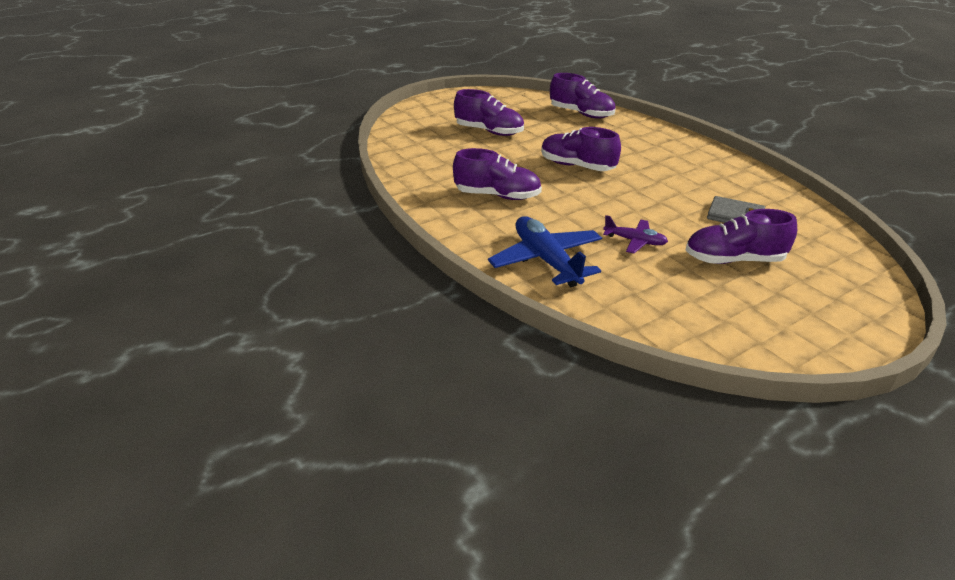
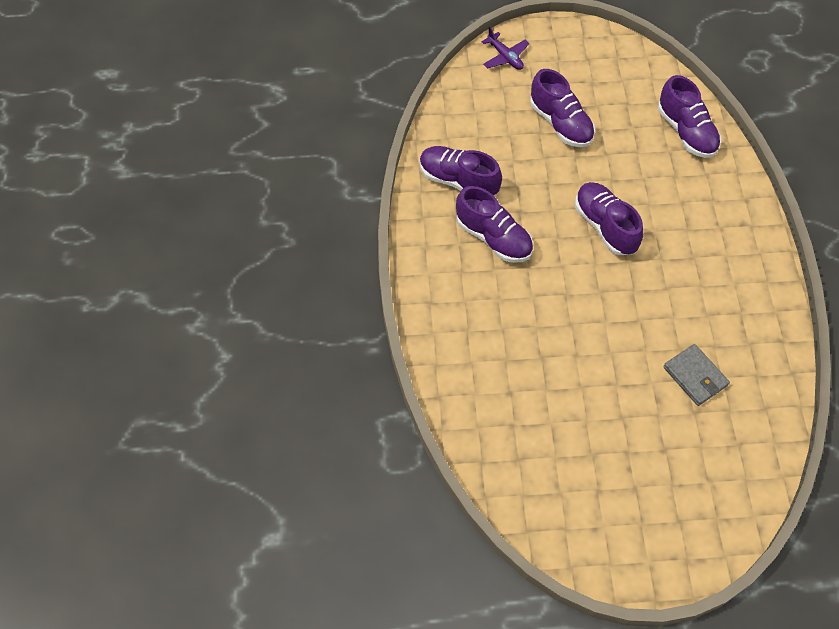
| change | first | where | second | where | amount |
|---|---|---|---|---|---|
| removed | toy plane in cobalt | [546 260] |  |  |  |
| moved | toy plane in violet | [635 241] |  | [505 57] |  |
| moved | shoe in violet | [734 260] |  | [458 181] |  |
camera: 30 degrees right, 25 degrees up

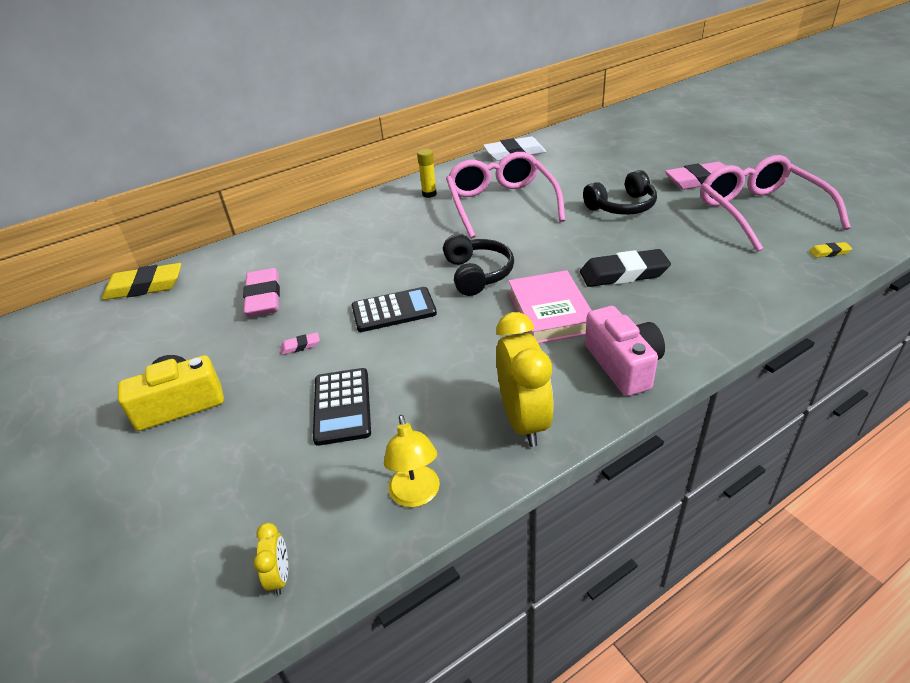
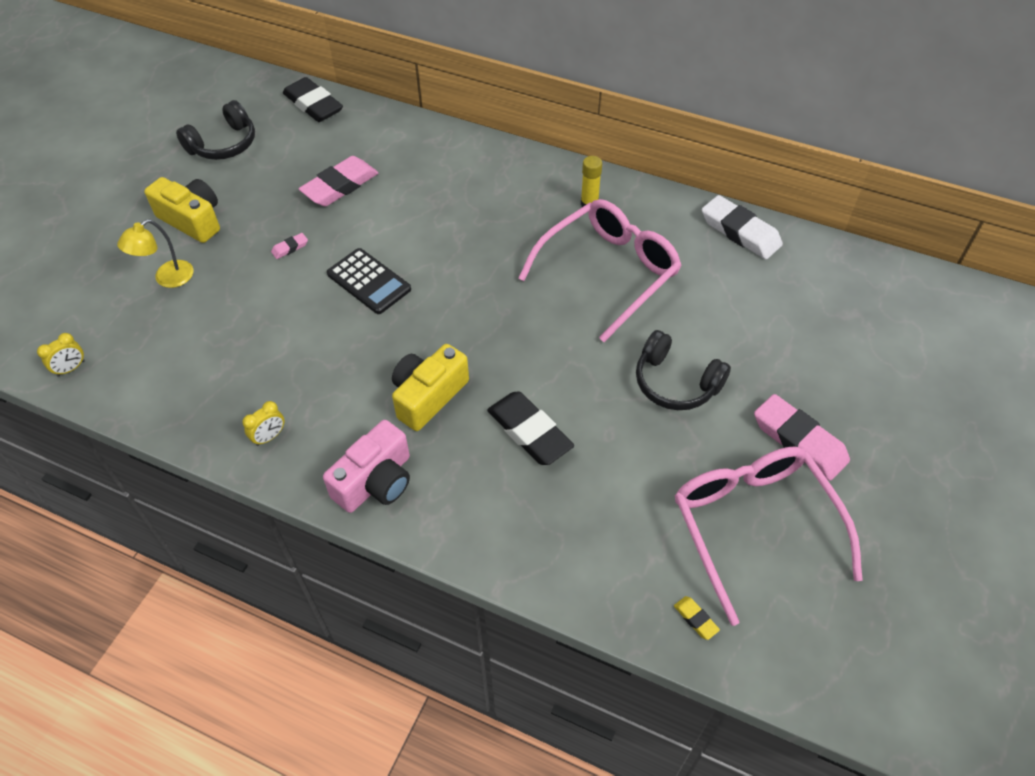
| change | first | where | second | where | amount |
|---|---|---|---|---|---|
| recoloured | gum eraser in golden | [145 287] | gum eraser in jet-black | [313 105] |  |
| turned | gum eraser in rosy | [300 346] |  | [290 248] | 75 degrees counterclockwise |
| removed | calculator in jet-black | [342 406] |  |  |  |
| moved | reading lamp in golden | [416 495] |  | [167 279] |  |
| moved | headset in jet-black | [477 274] |  | [224 144] |  |
| resized | alarm clock in golden | [523 421] |  | [269 437] | x0.46 |
| replaced | hardback in rosy | [550 312] | photo camera in golden | [428 396] |  |
| turned | spectacles in rosy | [760 212] |  | [754 526] | 60 degrees counterclockwise |
camera: 55 degrees right, 15 degrees up

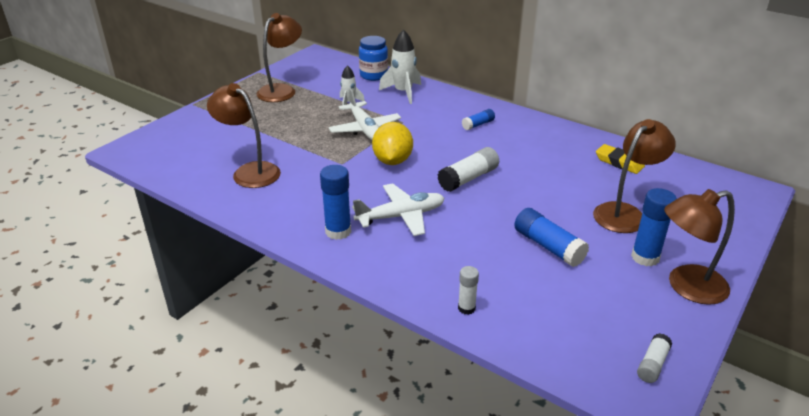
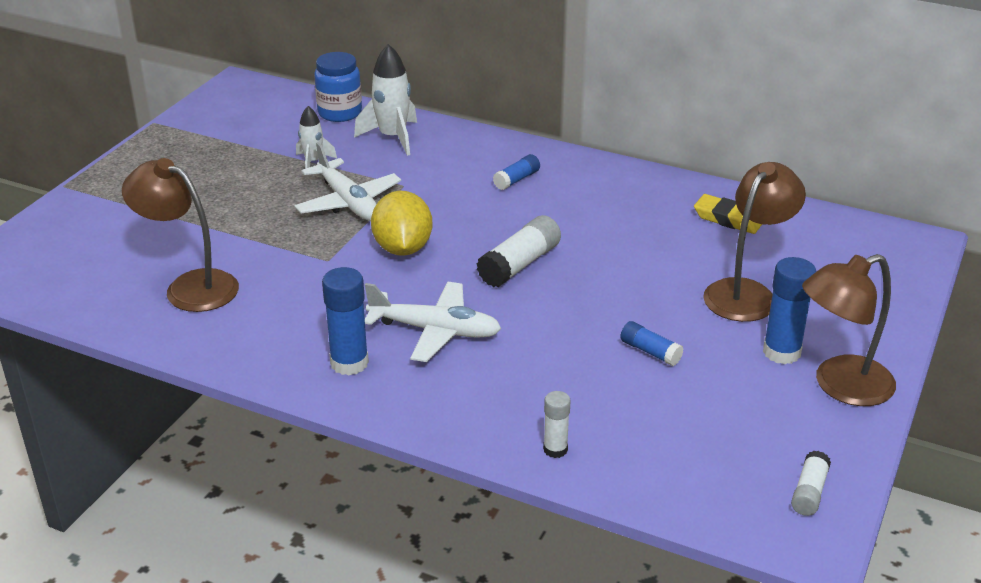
| change | first | where | second | where | amount |
|---|---|---|---|---|---|
| removed | reading lamp in russet | [282 90] |  |  |  |
| turned | toy plane in snow-white | [401 216] |  | [435 331] | 45 degrees clockwise |
| resized | glue in cobalt | [548 246] |  | [650 352] | x0.59 |
camera: 10 degrees left, 0 degrees up

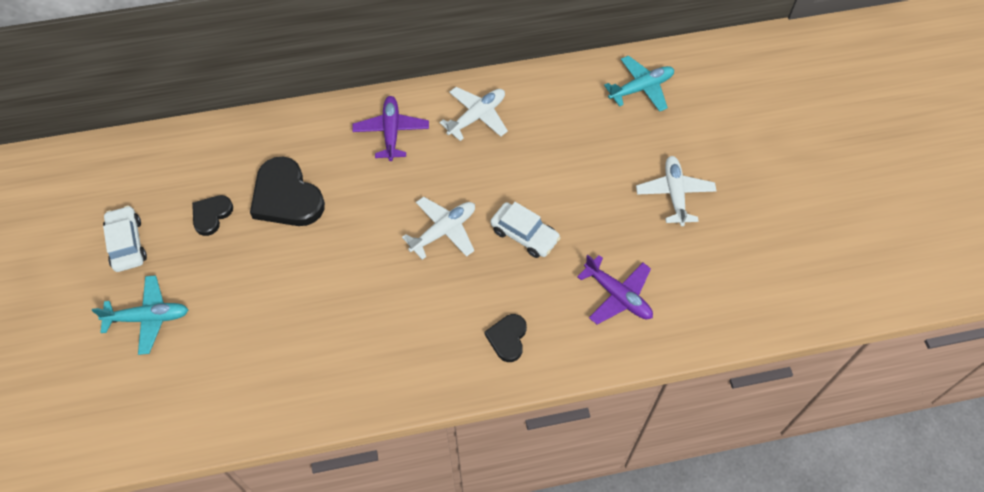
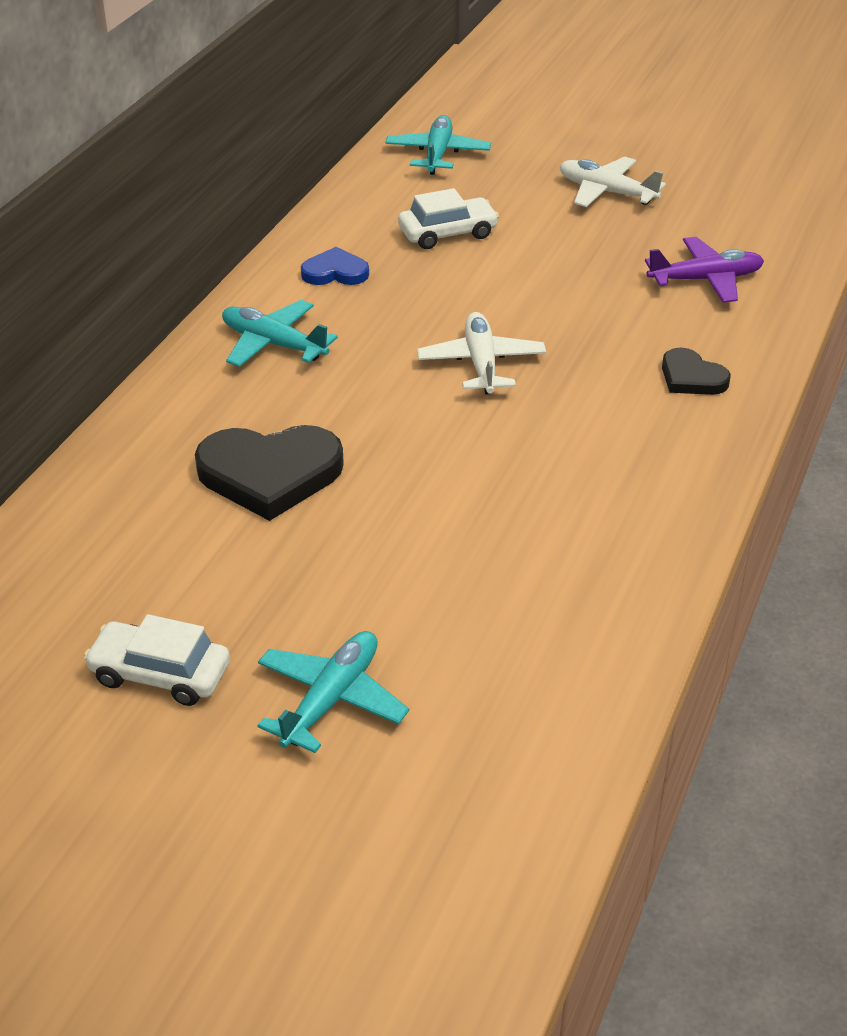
| change | first | where | second | where | amount |
|---|---|---|---|---|---|
| removed | love heart in jet-black | [211 215] |  |  |  |
| recoloured | toy plane in violet | [391 132] | toy plane in aqua | [273 344] |  |
| replaced | toy plane in snow-white | [477 117] | love heart in cobalt | [335 272] |  |
| moved | automobile in snow-white | [524 235] |  | [447 233] |  |
camera: 55 degrees left, 20 degrees down

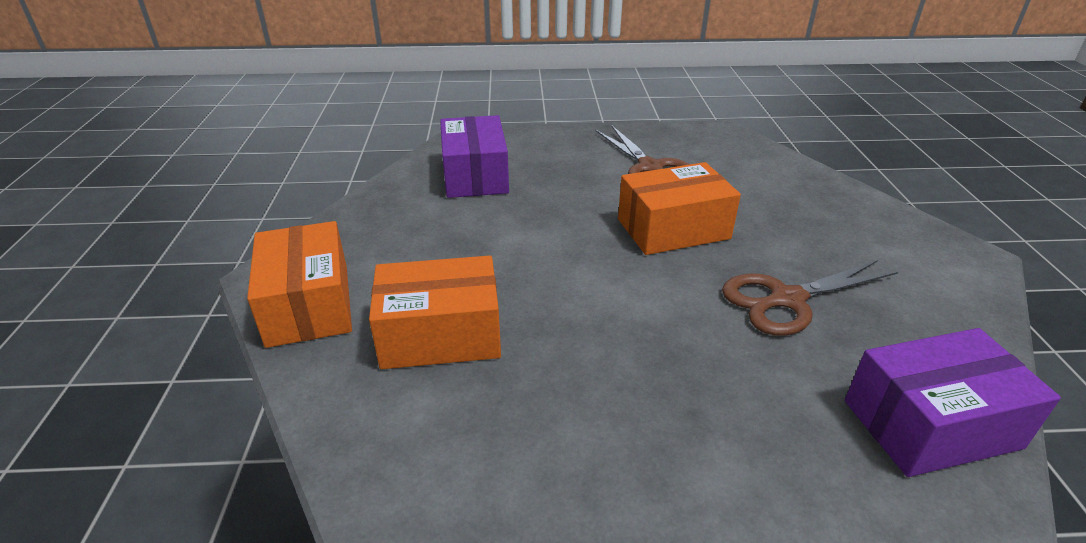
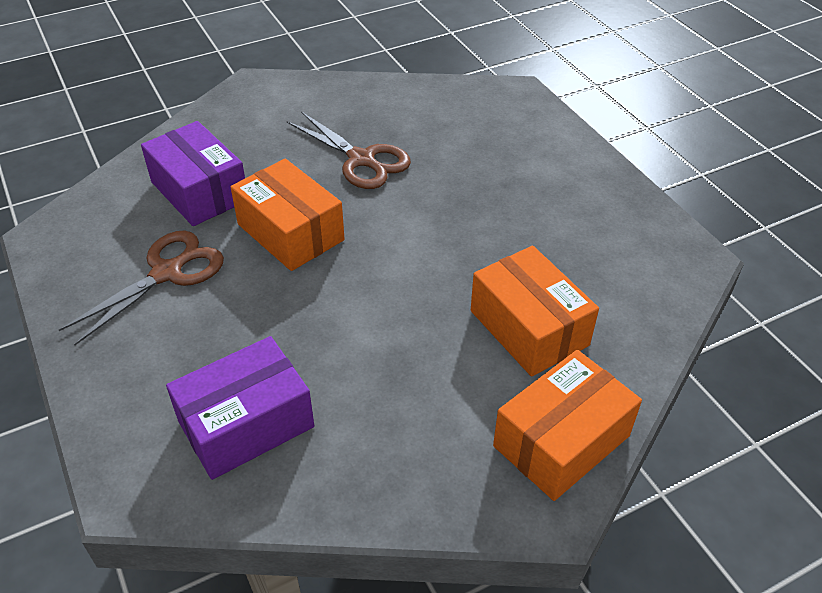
| change | first | where | second | where | amount |
|---|---|---|---|---|---|
| moved | parcel in violet | [931 424] |  | [199 191] |  |
camera: 115 degrees left, 10 degrees up

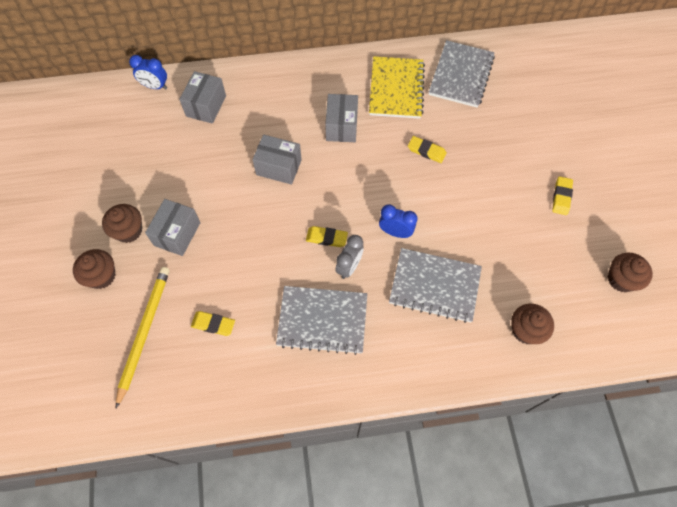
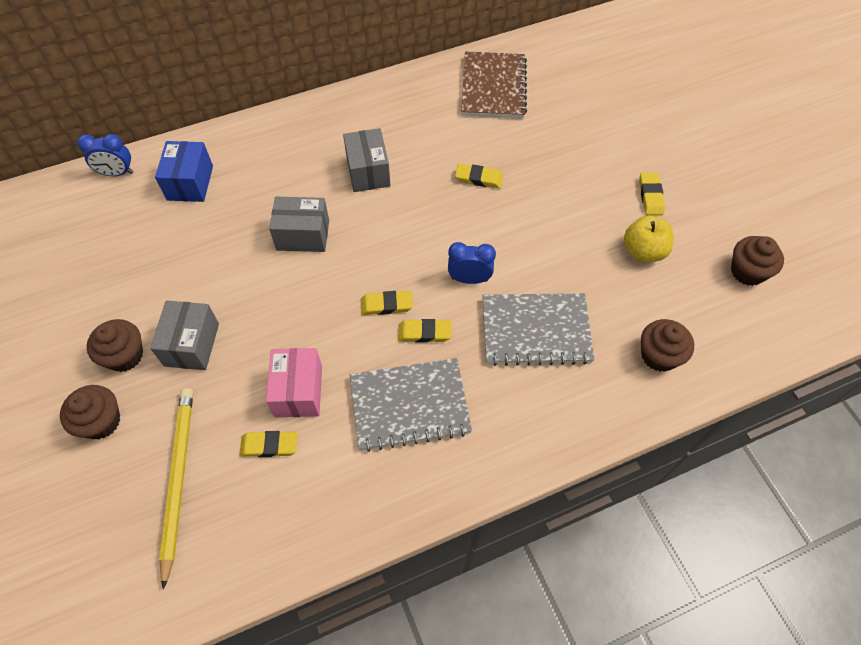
| change | first | where | second | where | amount |
|---|---|---|---|---|---|
| recoloured | parcel in ash-grey | [206 106] | parcel in cobalt | [190 183] |  |
| replaced | alarm clock in ash-grey | [349 267] | gum eraser in golden | [424 333] |  |
| removed | notepad in golden | [396 89] |  |  |  |
| recoloured | notepad in ash-grey | [461 75] | notepad in russet | [493 87] |  |
| added |  |  | parcel in rosy | [298 391] |  |
| added |  |  | apple fruit in golden | [643 251] |  |
camera: 15 degrees left, 5 degrees down

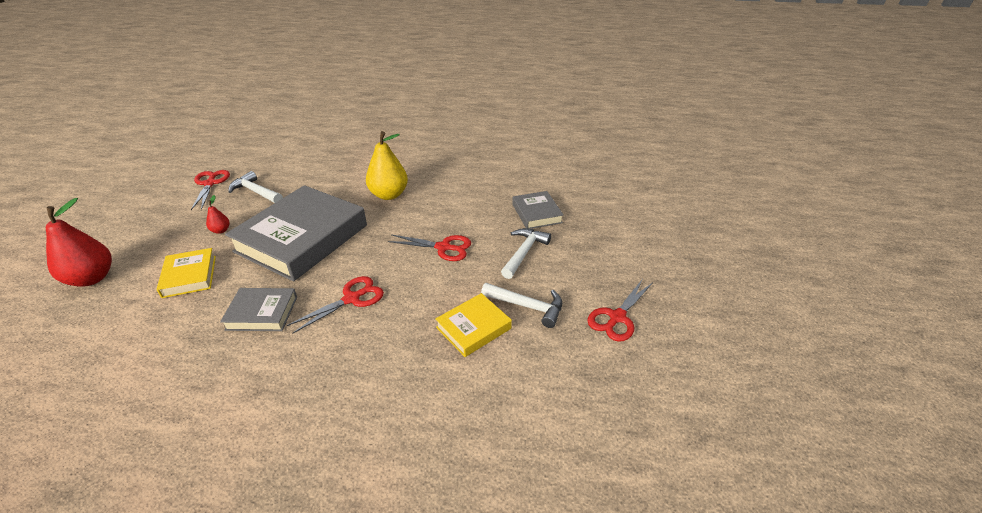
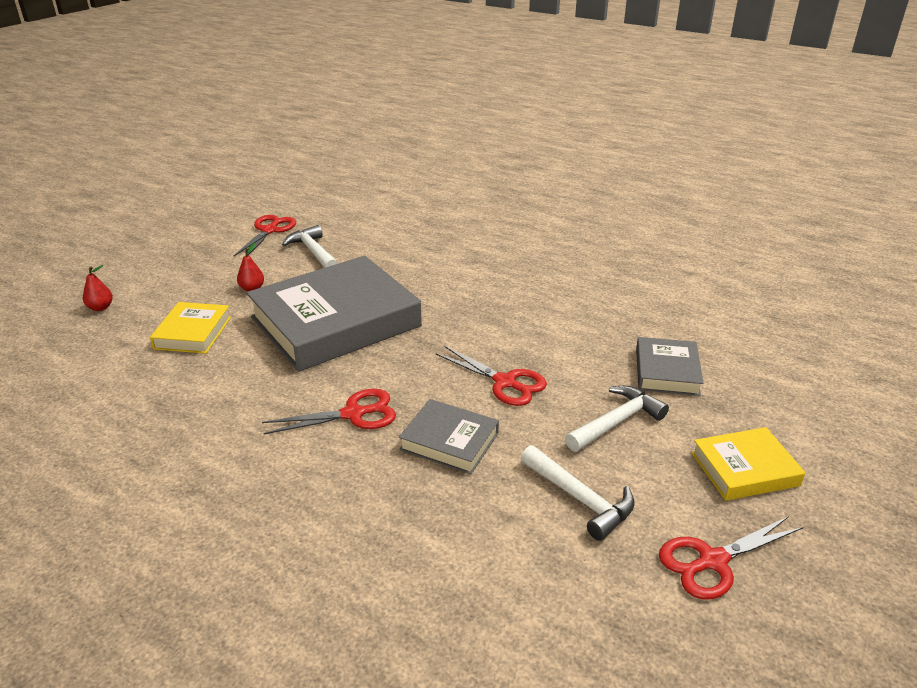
| change | first | where | second | where | amount |
|---|---|---|---|---|---|
| resized | pear fruit in crimson | [92 278] |  | [101 307] | x0.46 |
| moved | hardback in ash-grey | [262 313] |  | [449 441] |  |
| removed | pear fruit in golden | [389 195] |  |  |  |
| moved | hardback in golden | [473 328] |  | [744 469] |  |
camera: 25 degrees right, 5 degrees down

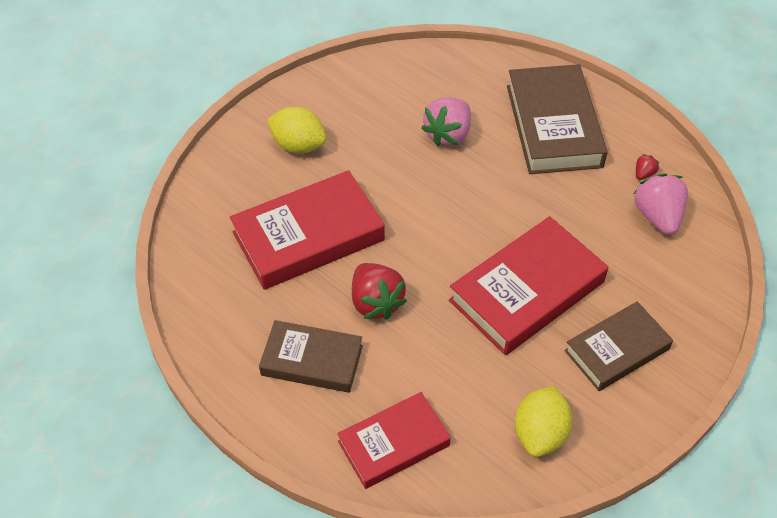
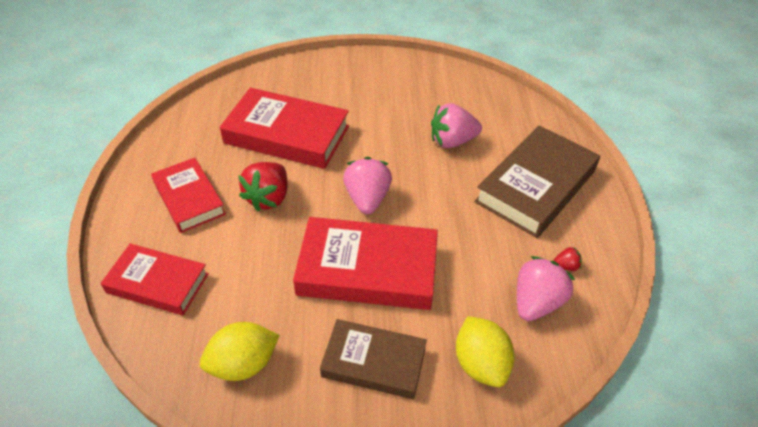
| change | first | where | second | where | amount |
|---|---|---|---|---|---|
| recoloured | hardback in russet | [312 360] | hardback in crimson | [189 199] |  |
| moved | toy lemon in golden | [298 145] |  | [480 364] |  |
| added |  |  | toy strawberry in rosy | [367 199] |  |
camera: 45 degrees right, 5 degrees down

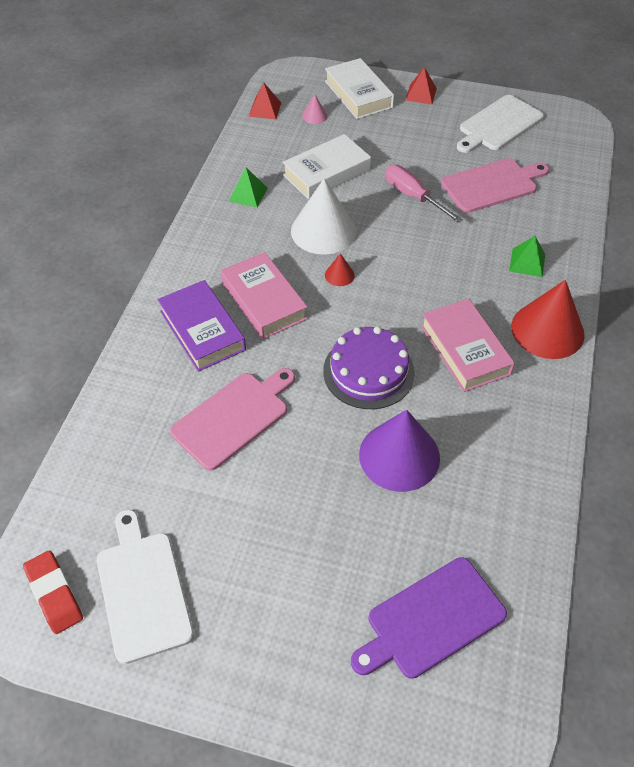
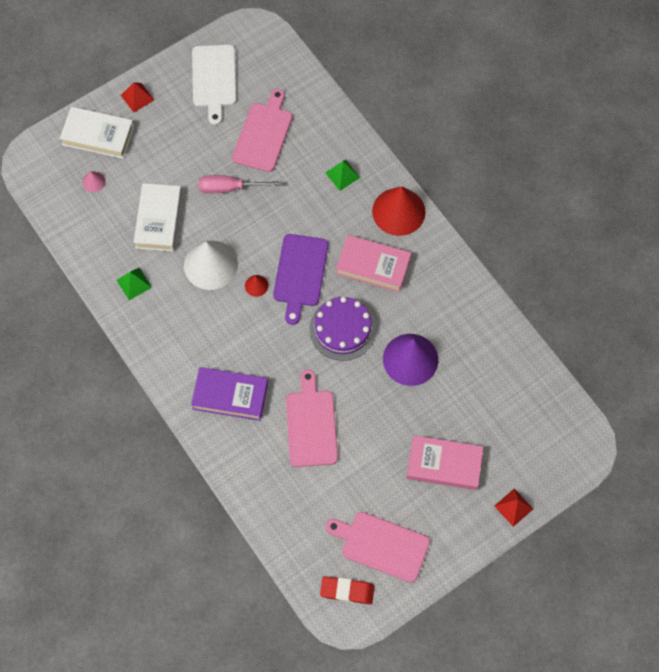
| change | first | where | second | where | amount |
|---|---|---|---|---|---|
| recoloured | chopping board in snow-white | [143 590] | chopping board in rosy | [381 545] |  |
| moved | hardback in rosy | [263 300] |  | [444 465] |  |
| moved | pyramid shape in crimson | [265 109] |  | [513 507] |  |
| moved | chopping board in violet | [431 620] |  | [300 274] |  |
camera: 50 degrees left, 15 degrees up

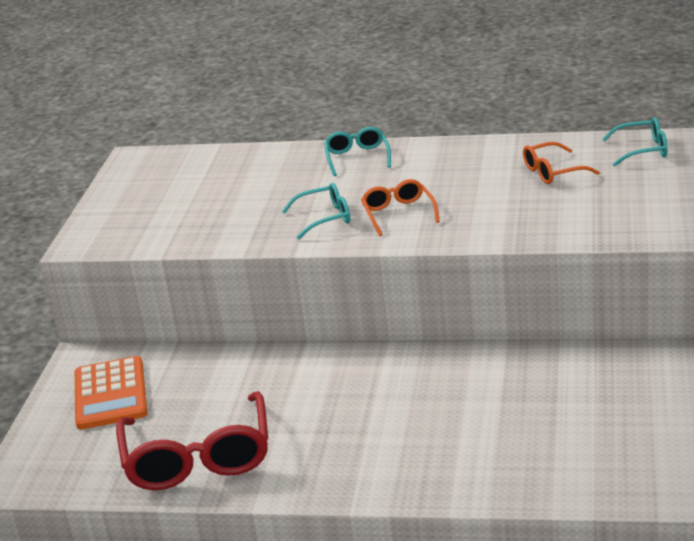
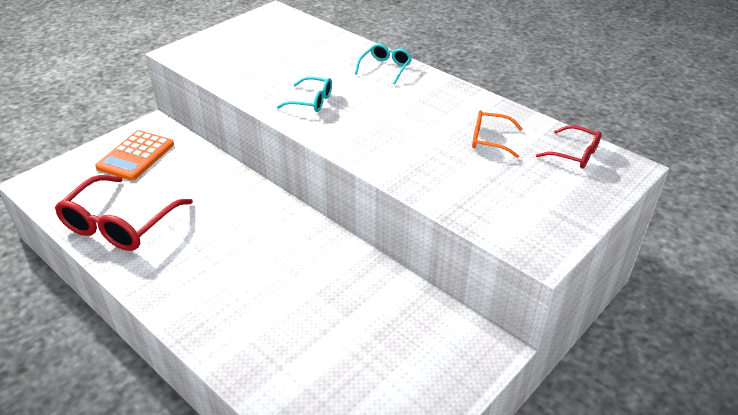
| change | first | where | second | where | amount |
|---|---|---|---|---|---|
| removed | spectacles in bright orange | [398 213] |  |  |  |
| recoloured | spectacles in aqua | [643 150] | spectacles in crimson | [574 154] |  |
camera: 30 degrees right, 10 degrees up

